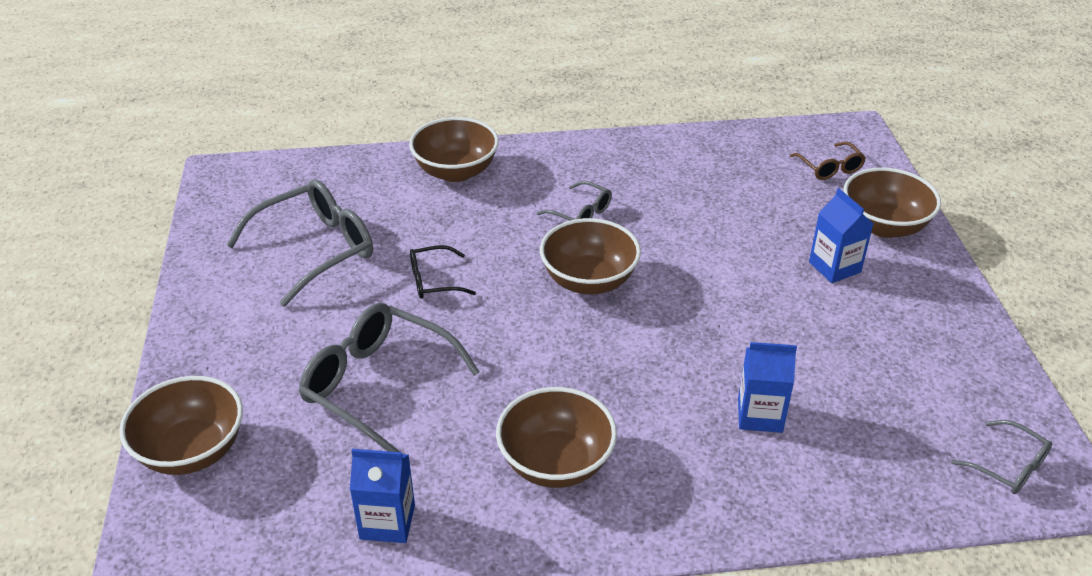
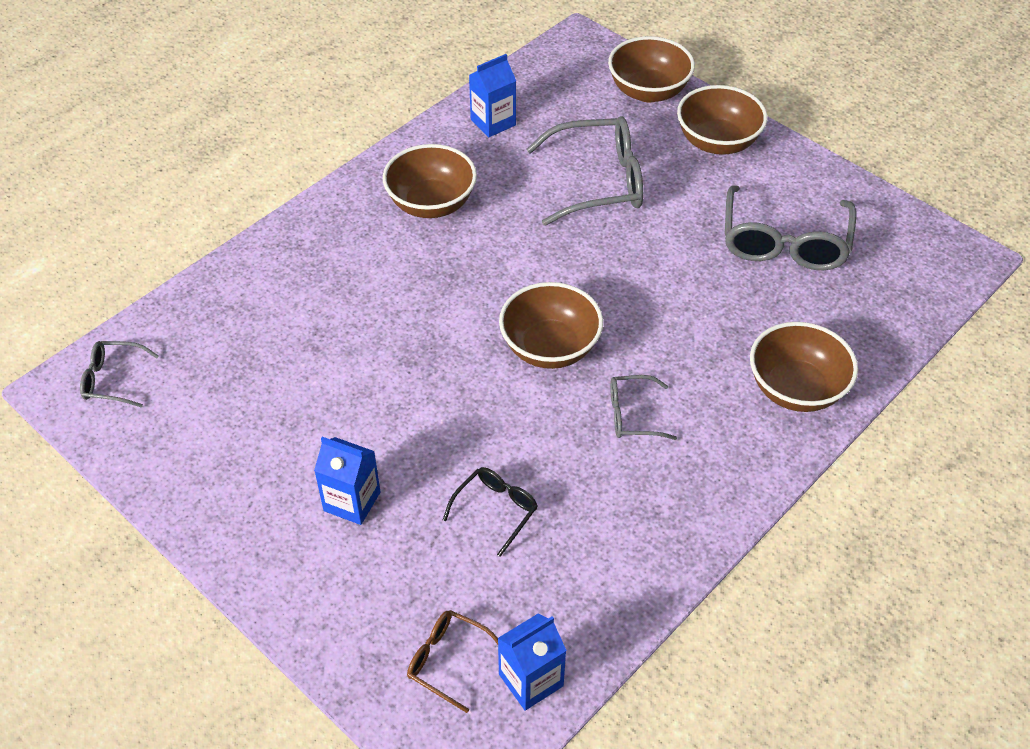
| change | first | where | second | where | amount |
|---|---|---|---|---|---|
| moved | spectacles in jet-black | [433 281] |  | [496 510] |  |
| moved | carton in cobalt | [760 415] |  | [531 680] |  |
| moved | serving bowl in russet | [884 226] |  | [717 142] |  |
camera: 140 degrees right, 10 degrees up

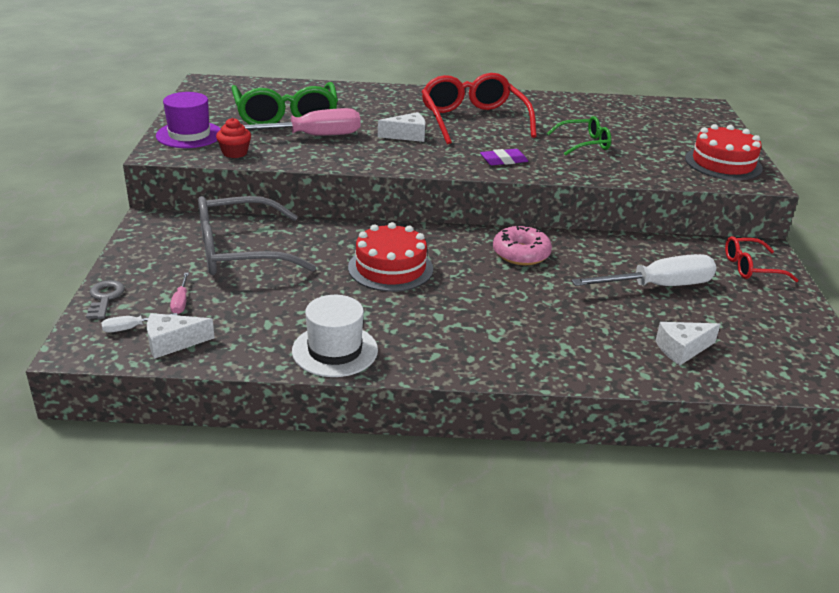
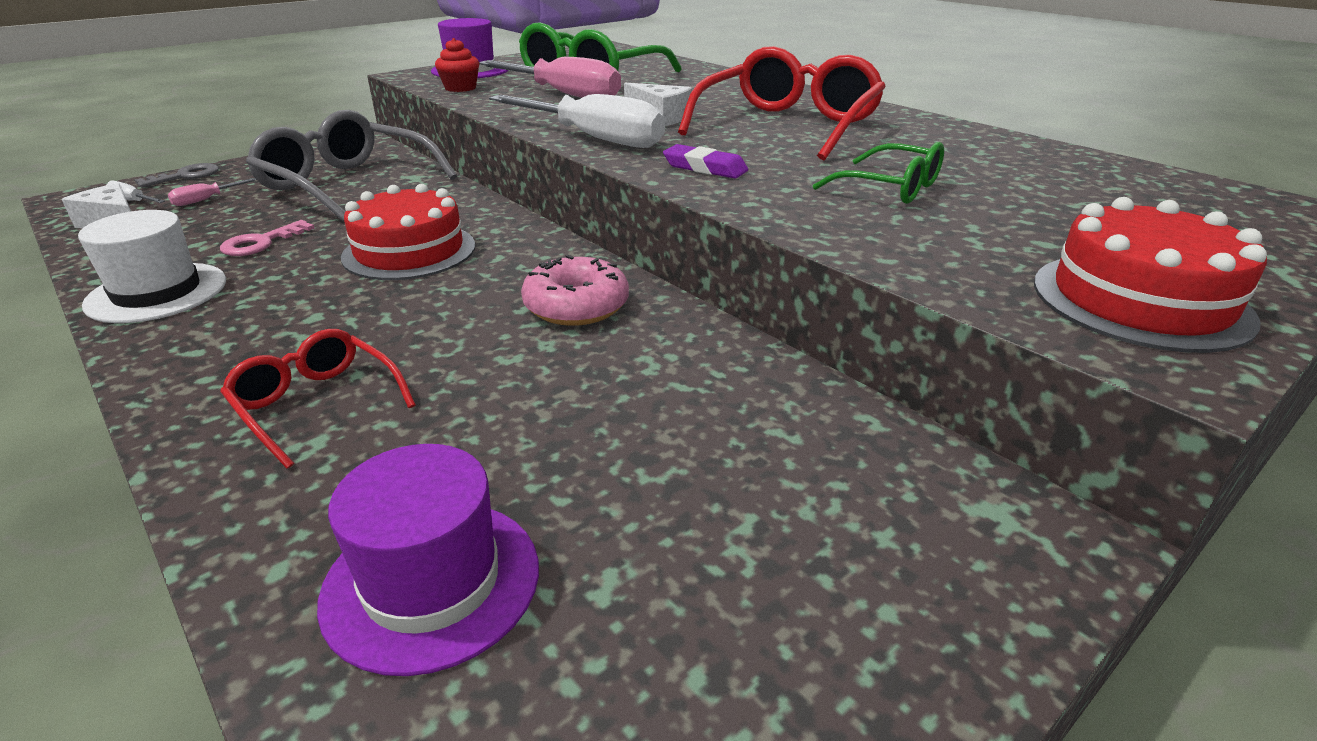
| change | first | where | second | where | amount |
|---|---|---|---|---|---|
| moved | hand screwdriver in snow-white | [658 286] |  | [593 138] |  |
| replaced | piece of cheese in snow-white | [682 349] | tall hat in violet | [431 582] |  |
| moved | spectacles in crimson | [751 267] |  | [317 404] |  |
| added |  |  | latchkey in rosy | [261 243] |  |
camera: 50 degrees right, 0 degrees up

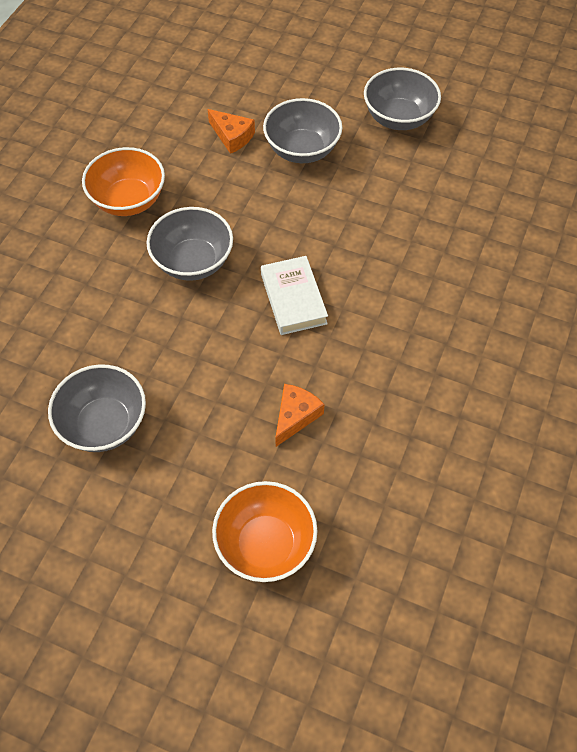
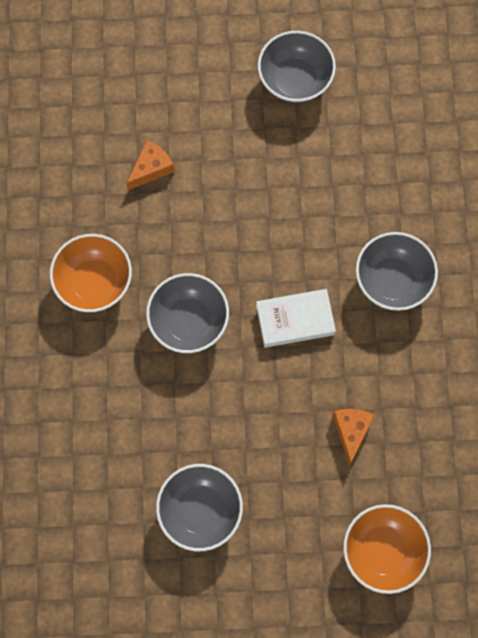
| change | first | where | second | where | amount |
|---|---|---|---|---|---|
| turned | piece of cheese in bright orange | [232 136] |  | [151 168] | 60 degrees counterclockwise |
| turned | hardback in snow-white | [293 299] |  | [295 320] | 60 degrees counterclockwise |
| moved | serving bowl in ash-grey | [302 150] |  | [392 280] |  |
camera: 25 degrees left, 15 degrees up

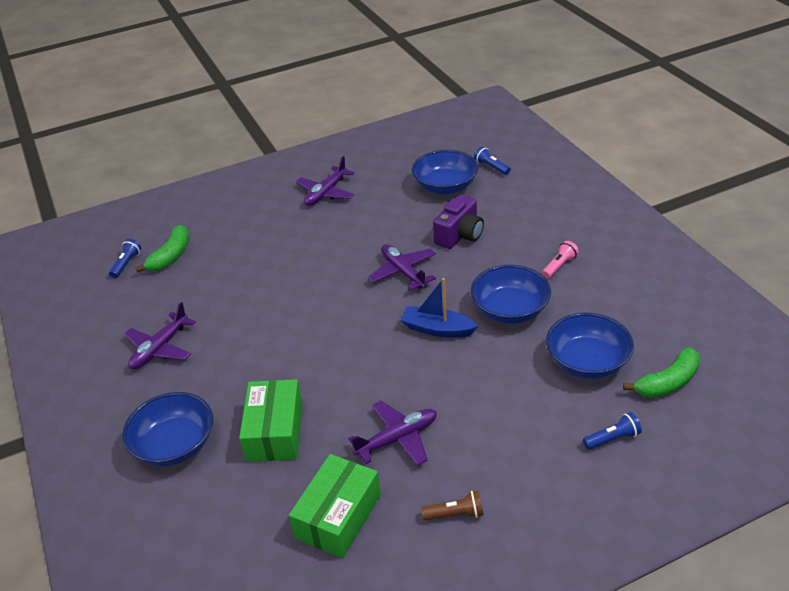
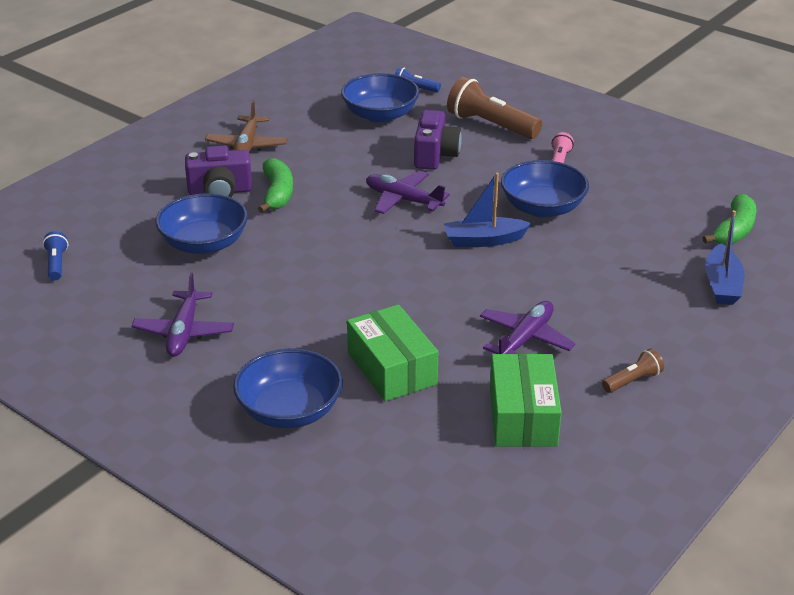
| change | first | where | second | where | amount |
|---|---|---|---|---|---|
| moved | banana fruit in leaf-green | [171 256] |  | [277 194] |  |
| recoloured | toy plane in violet | [326 193] | toy plane in russet | [247 146] |  |
| moved | serving bowl in cobalt | [587 362] |  | [204 244] |  |
| replaced | torch in cobalt | [612 438] | sailboat in cobalt | [722 285] |  |
| added |  |  | photo camera in violet | [220 191] |  |
| added |  |  | torch in russet | [491 125] |  |
camera: 30 degrees left, 5 degrees down

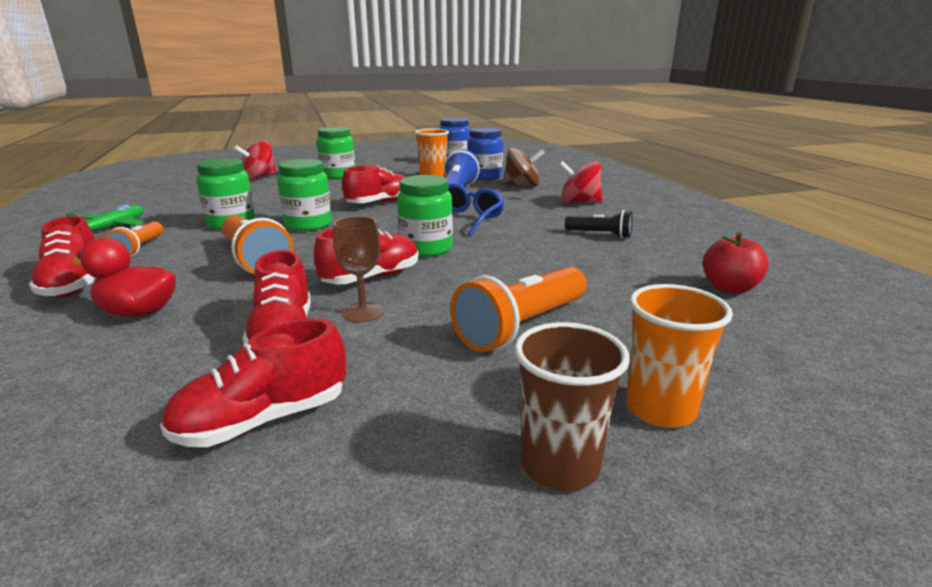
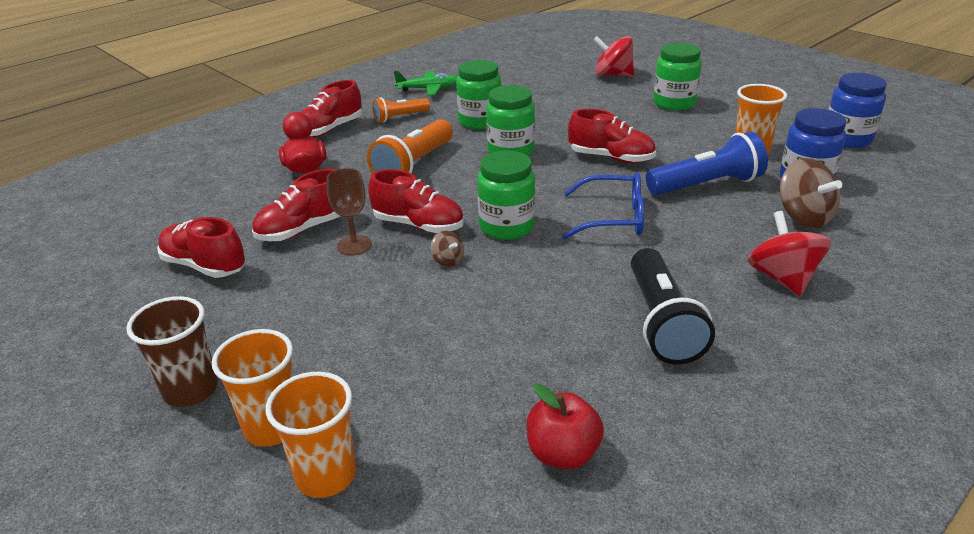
| change | first | where | second | where | amount |
|---|---|---|---|---|---|
| removed | torch in bright orange | [521 327] |  |  |  |
| resized | torch in jet-black | [600 235] |  | [661 322] | x1.70 |
| added |  |  | tumbler in bright orange | [326 475] |  |
| added |  |  | toy top in russet | [448 260] |  |
camera: 65 degrees right, 10 degrees up

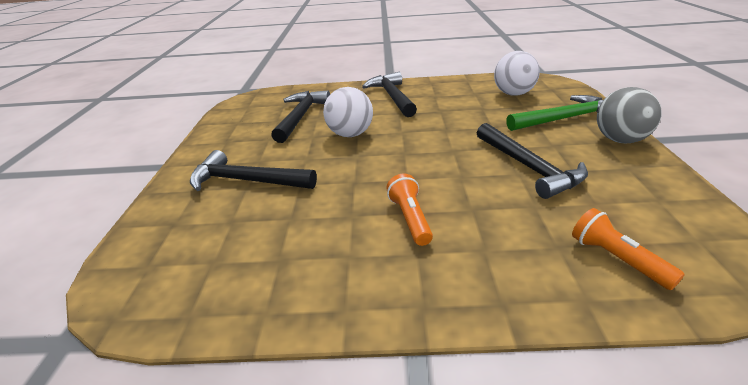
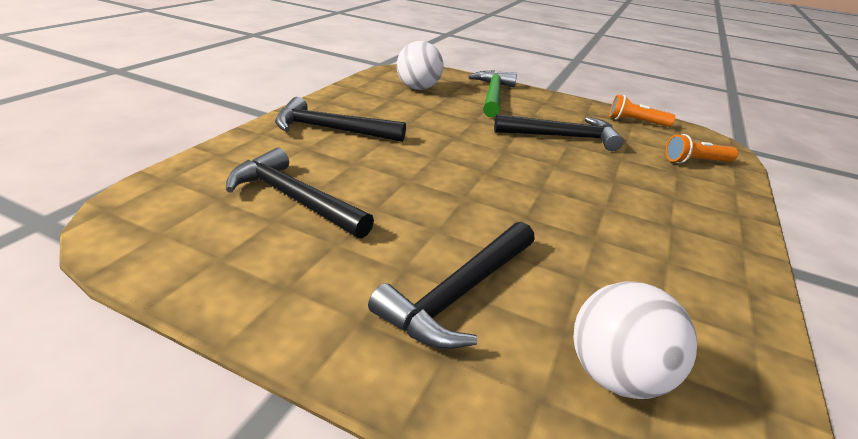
| change | first | where | second | where | amount |
|---|---|---|---|---|---|
| moved | ball in snow-white | [350 134] |  | [615 375] |  |
| moved | torch in bright orange | [410 219] |  | [636 122] |  |
| removed | ball in ash-grey | [620 140] |  |  |  |
camera: 70 degrees left, 0 degrees up

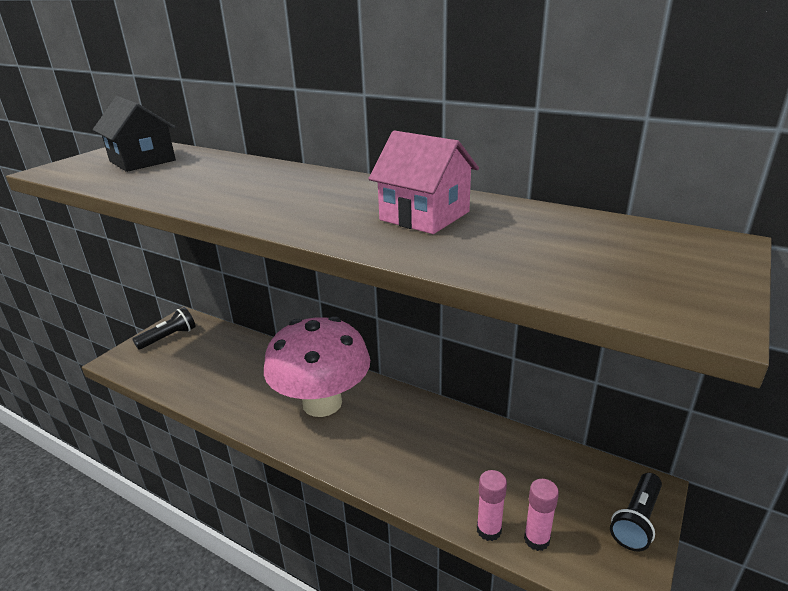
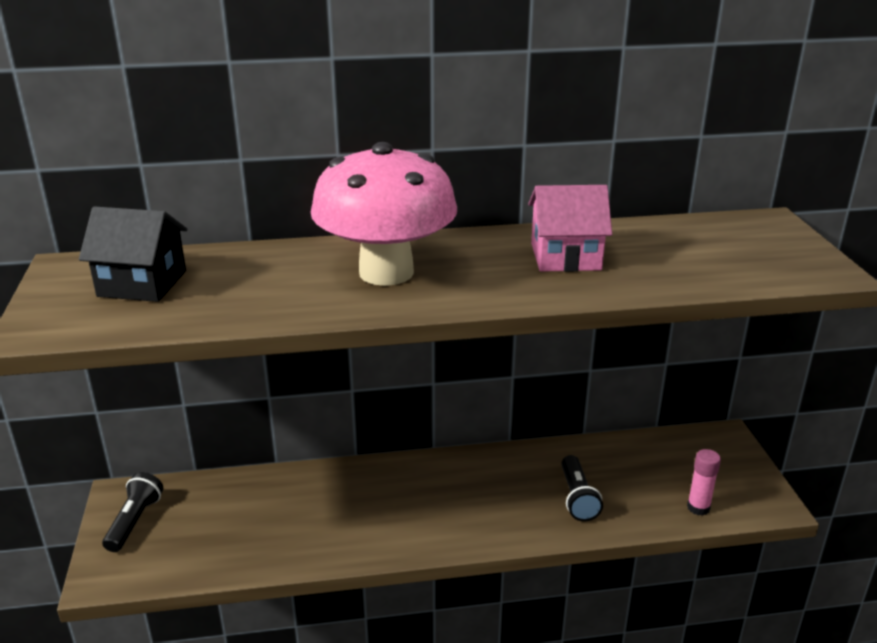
| change | first | where | second | where | amount |
|---|---|---|---|---|---|
| moved | fungus in rosy | [322 403] |  | [386 272] |  |
| removed | glue in rosy | [489 530] |  |  |  |
| moved | torch in jet-black | [636 520] |  | [577 498] |  |
camera: 40 degrees left, 0 degrees up

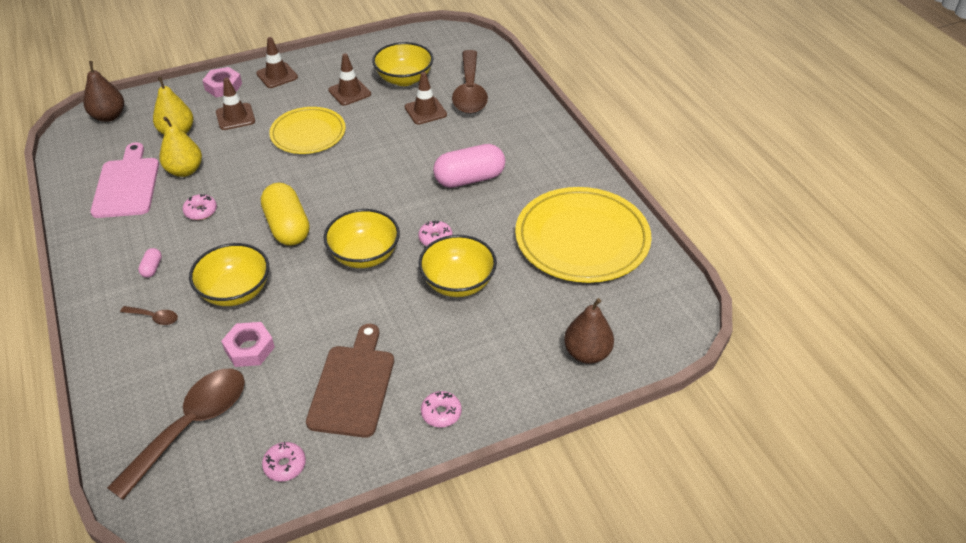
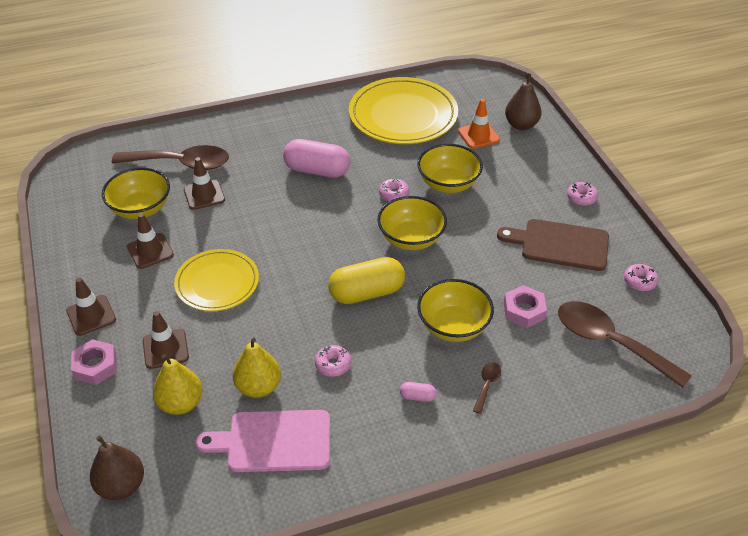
| change | first | where | second | where | amount |
|---|---|---|---|---|---|
| turned | pill shape in rosy | [469 179] |  | [317 170] | 60 degrees counterclockwise |
| added |  |  | traffic cone in bright orange | [478 135] |  |
camera: 85 degrees left, 0 degrees up

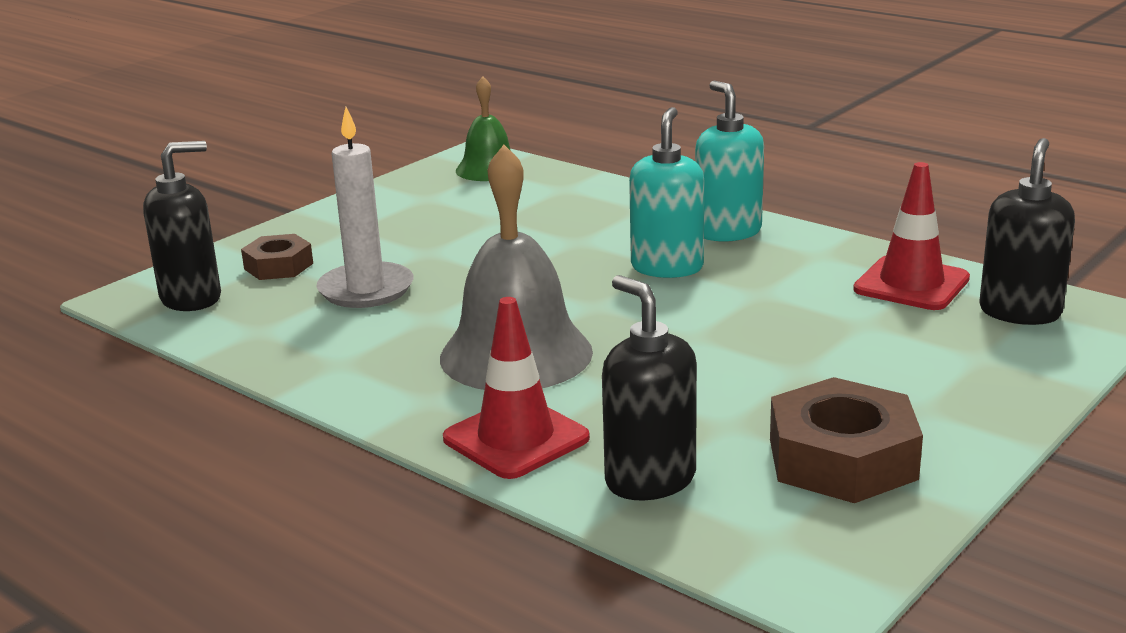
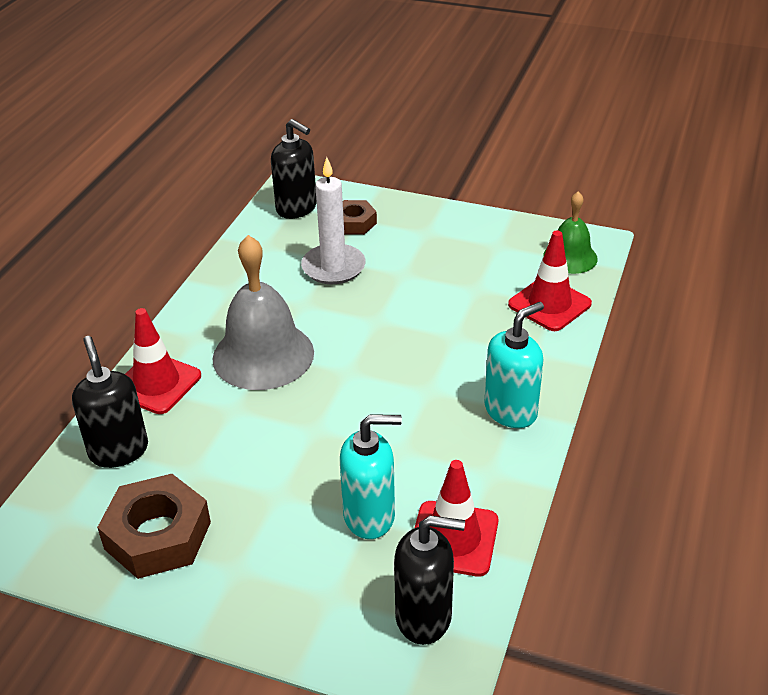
| change | first | where | second | where | amount |
|---|---|---|---|---|---|
| turned | soap pump in jet-black | [650 479] |  | [118 450] | 60 degrees counterclockwise |
| moved | soap pump in aqua | [667 267] |  | [370 516] |  |
| added |  |  | traffic cone in crimson | [549 304] |  |
camera: 70 degrees right, 15 degrees up

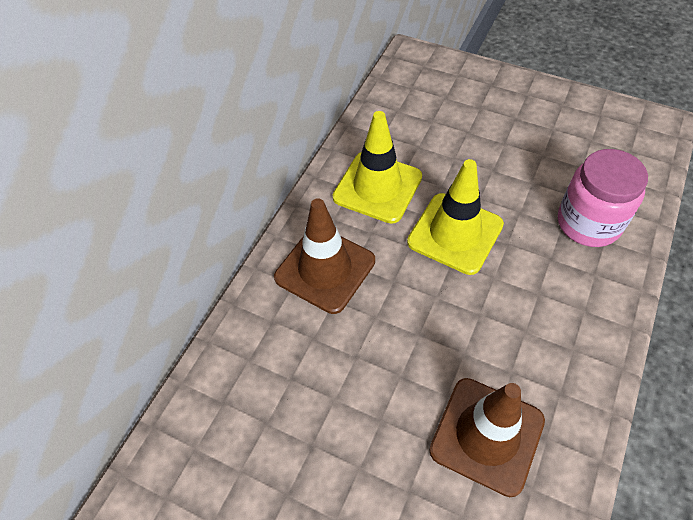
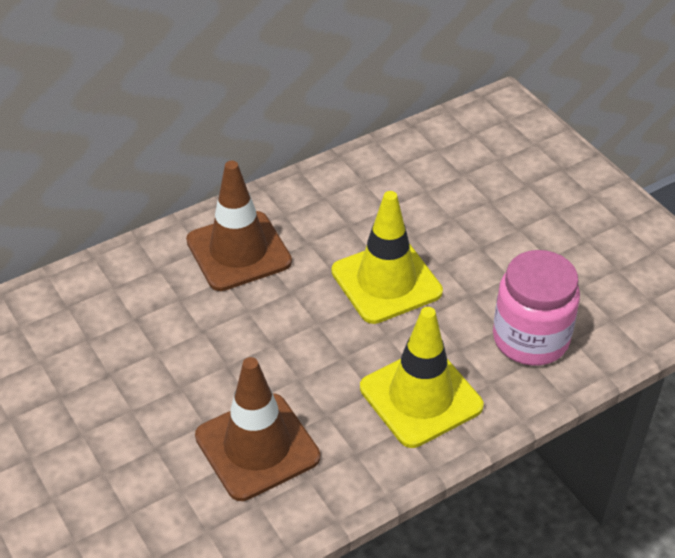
| change | first | where | second | where | amount |
|---|---|---|---|---|---|
| moved | traffic cone in golden | [377 187] |  | [421 397] |  |
camera: 30 degrees right, 10 degrees down

